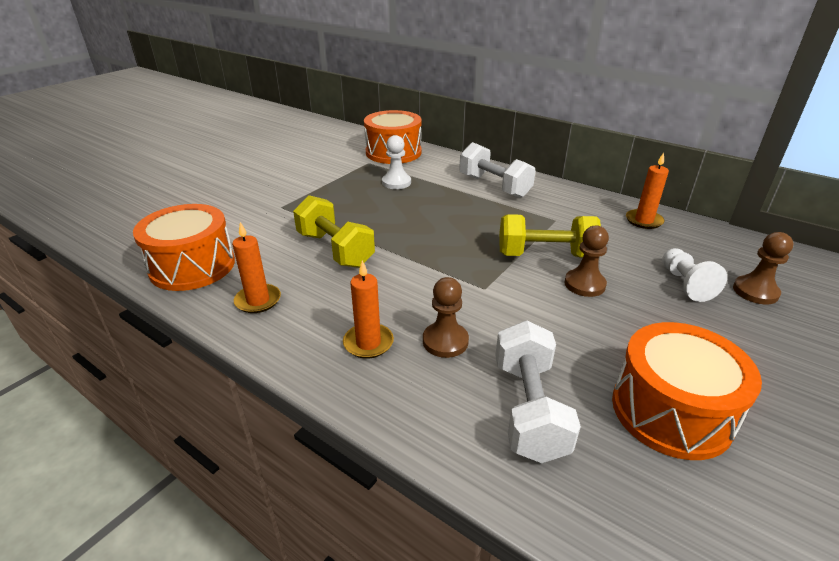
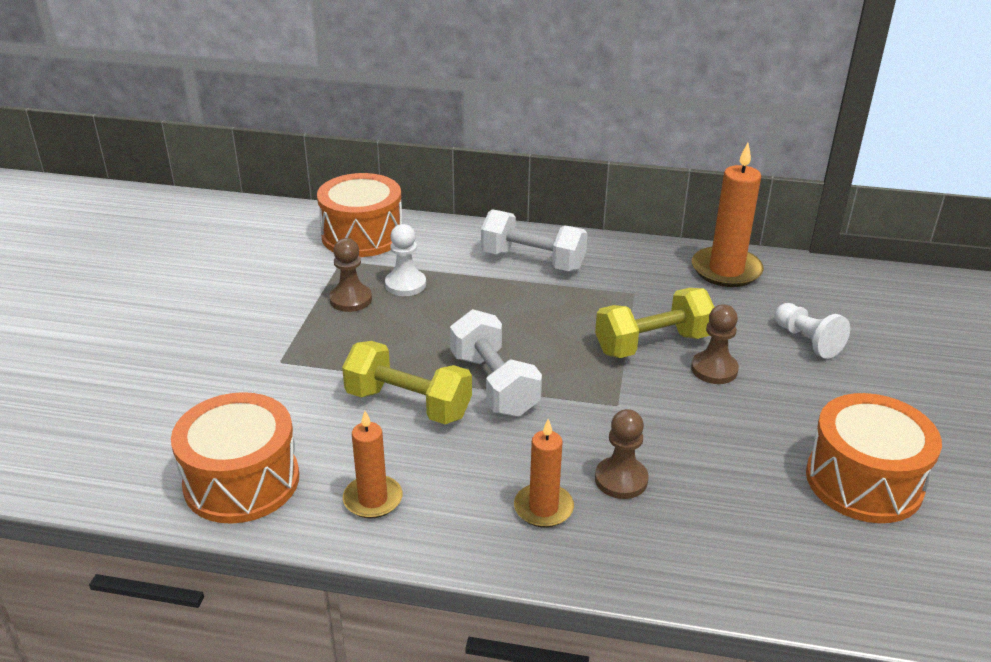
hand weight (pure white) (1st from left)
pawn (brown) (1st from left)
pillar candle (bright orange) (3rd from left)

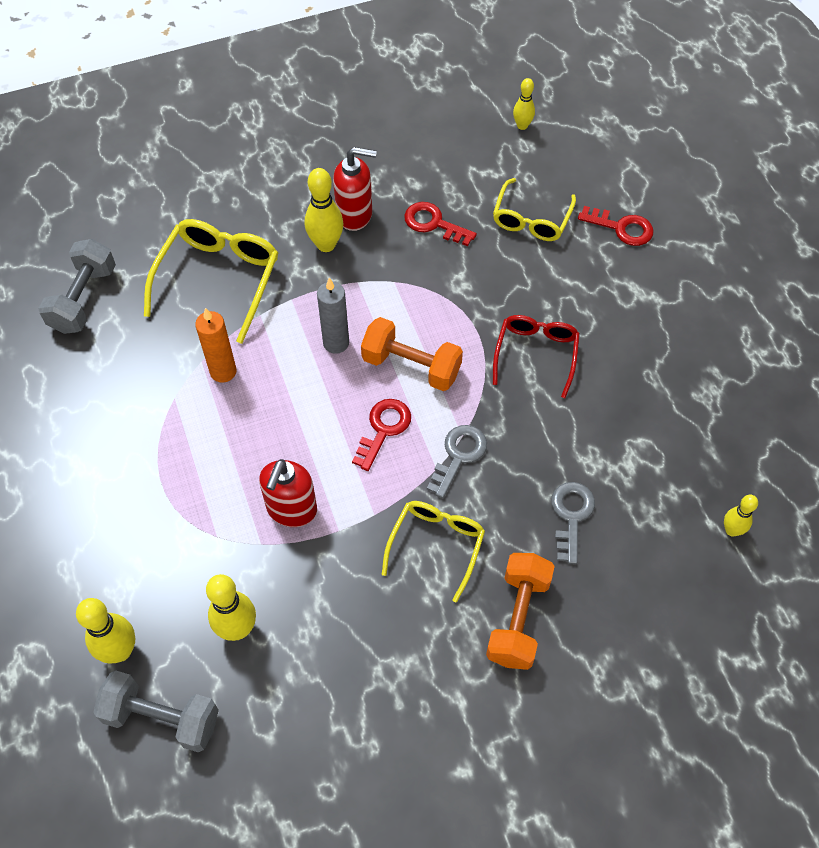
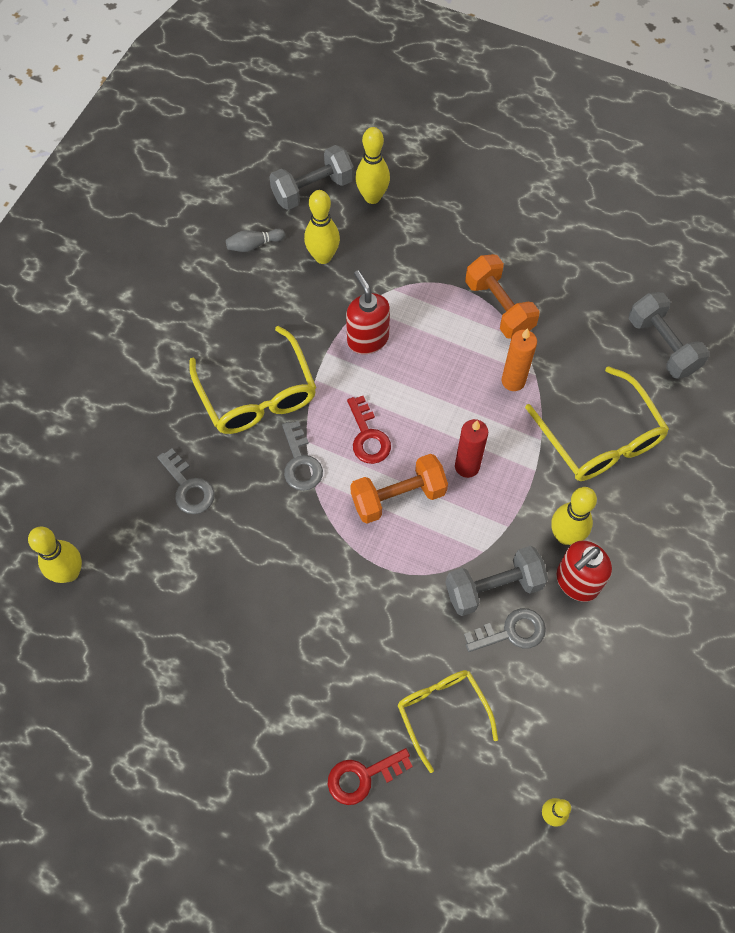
glasses (red)
tenpin (gray)
hand weight (gray) (2nd from left)
hand weight (bright orange) (2nd from left)
pillar candle (red)
key (gray) (3rd from left)
glasses (yellow) (1st from left)
tenpin (yellow) (1st from left)

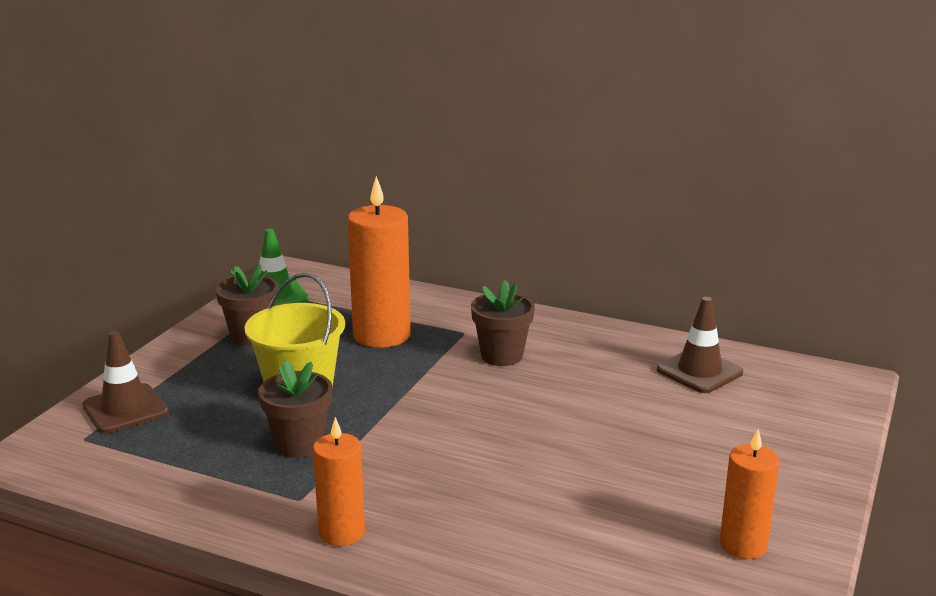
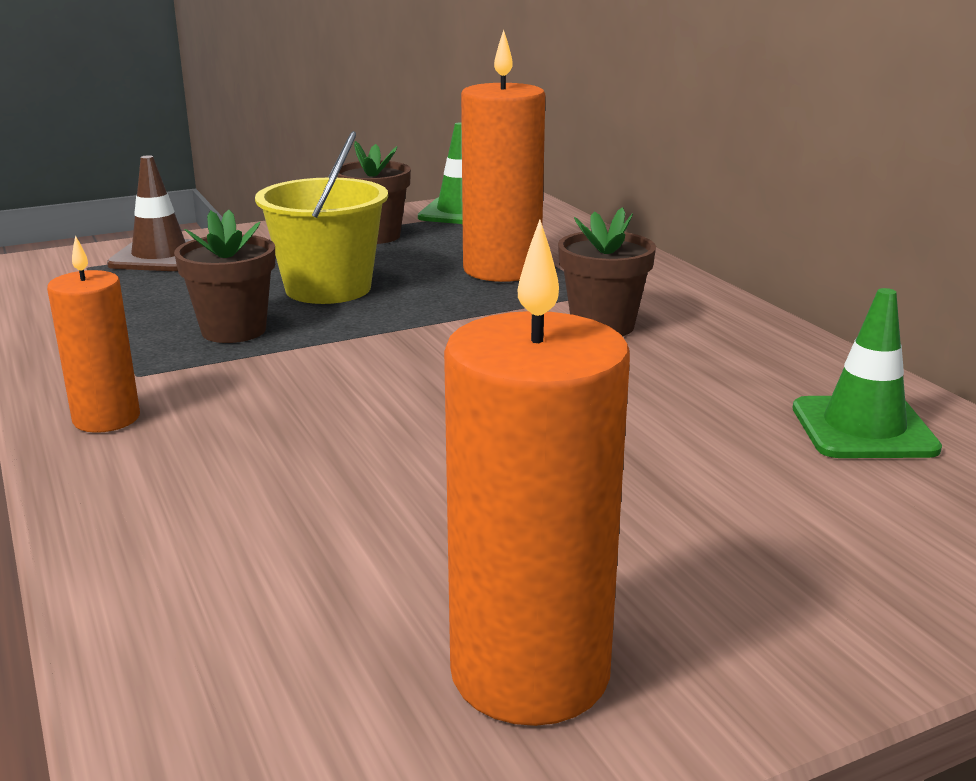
safety cone (green) (2nd from left)
pillar candle (bright orange) (3rd from left)

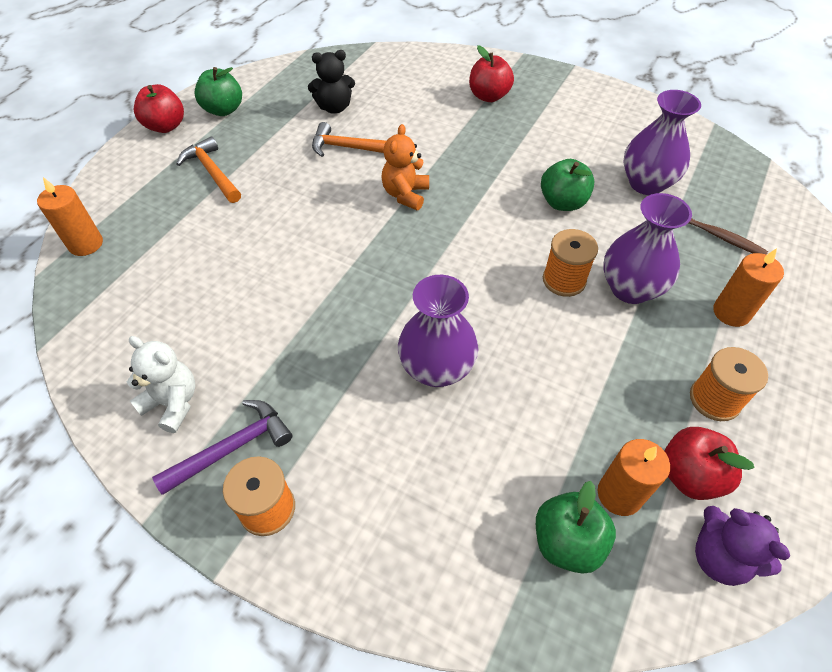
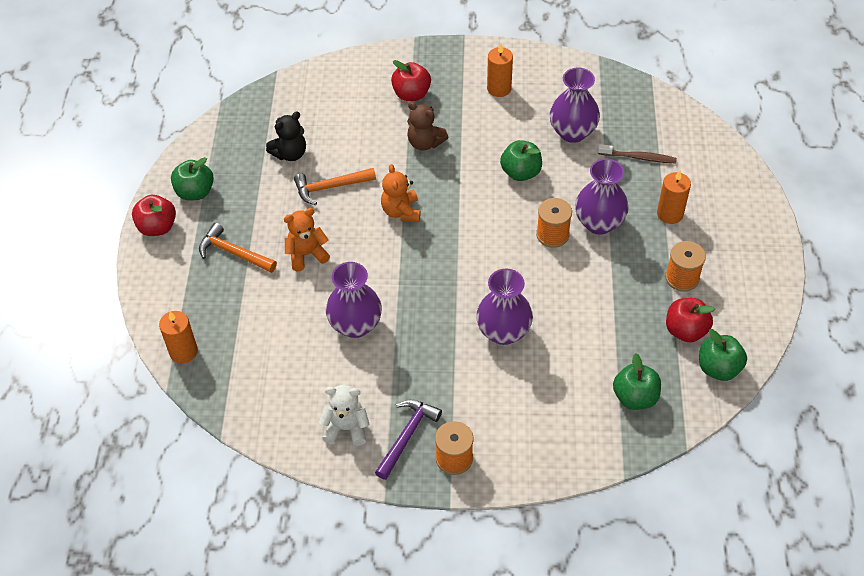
teddy bear (bright orange) (1st from left)
tall vase (violet) (1st from left)
teddy bear (brown)
pillar candle (bright orange) (2nd from left)
toy apple (green) (4th from left)

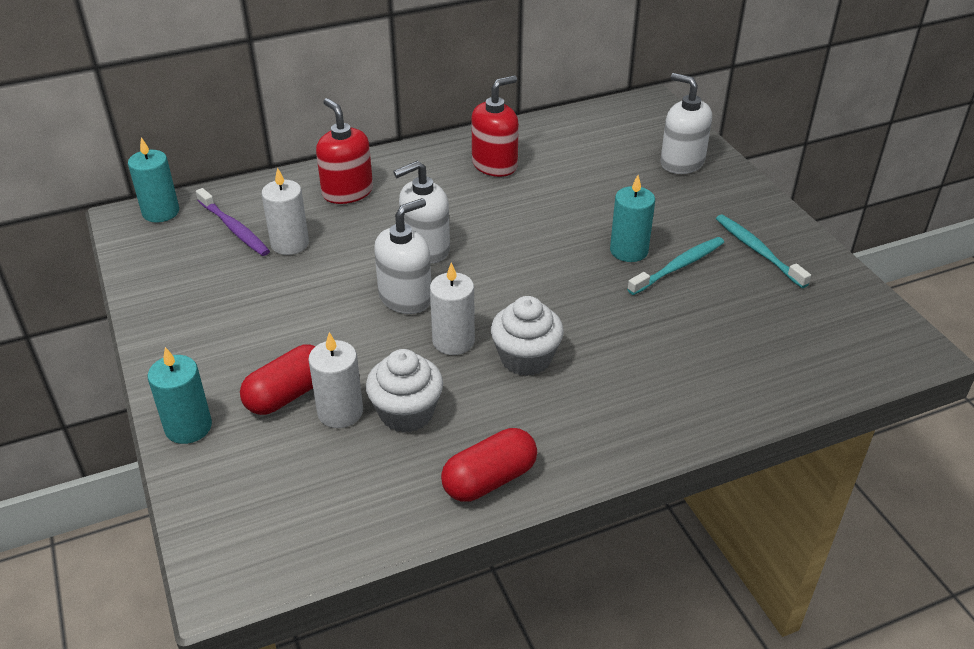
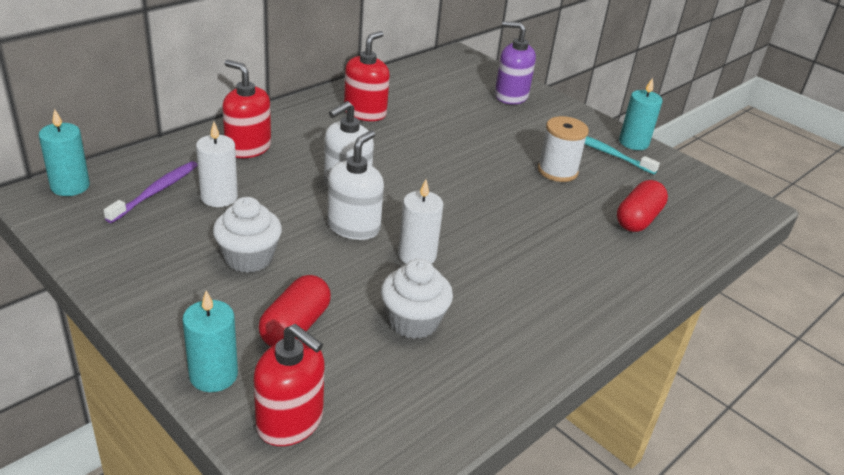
pillar candle (pure white) (2nd from left in the first image)
pump bottle (red) (2nd from left)
pill shape (red) (2nd from left)
cupcake (pure white) (1st from left)
pillar candle (teal) (3rd from left)
bobbin (pure white)
pump bottle (violet)
dental brush (violet)

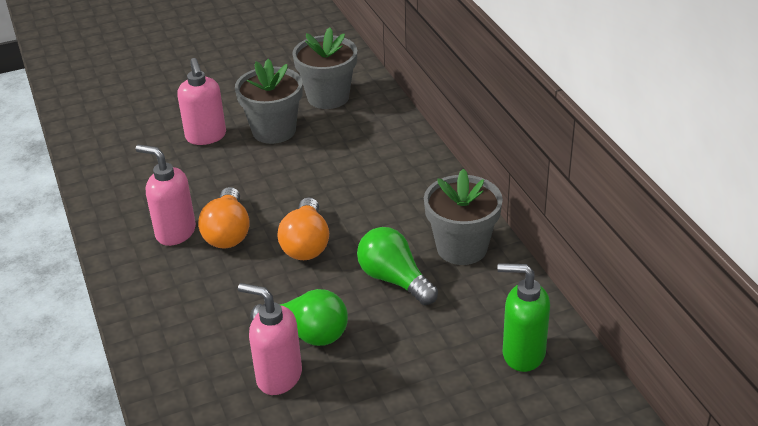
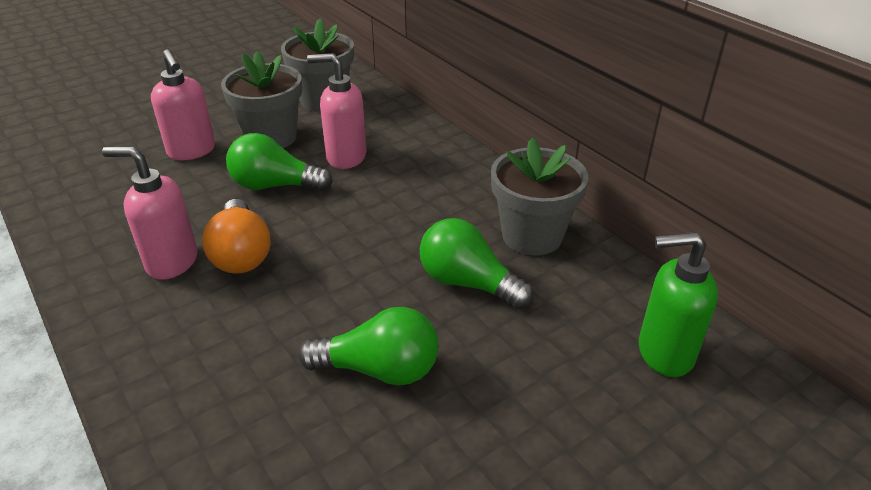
bulb (bright orange) (2nd from left in the first image)
bulb (green) (1st from left)
pump bottle (rose-pink) (3rd from left)

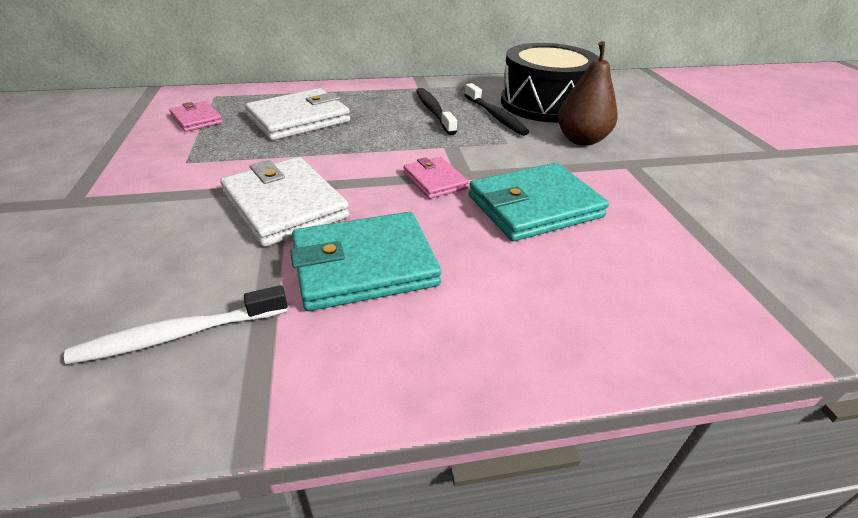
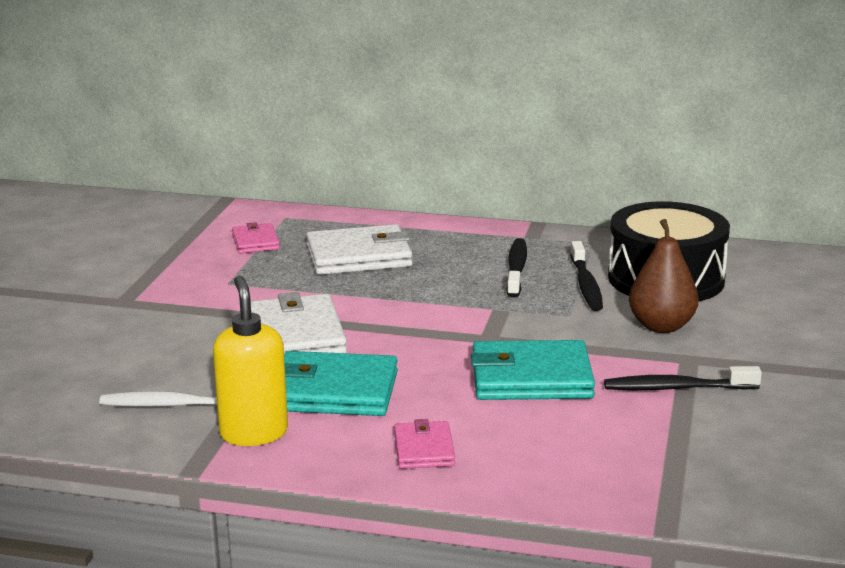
pump bottle (yellow)
dental brush (jet-black) (3rd from left)
wallet (rose-pink) (2nd from left)

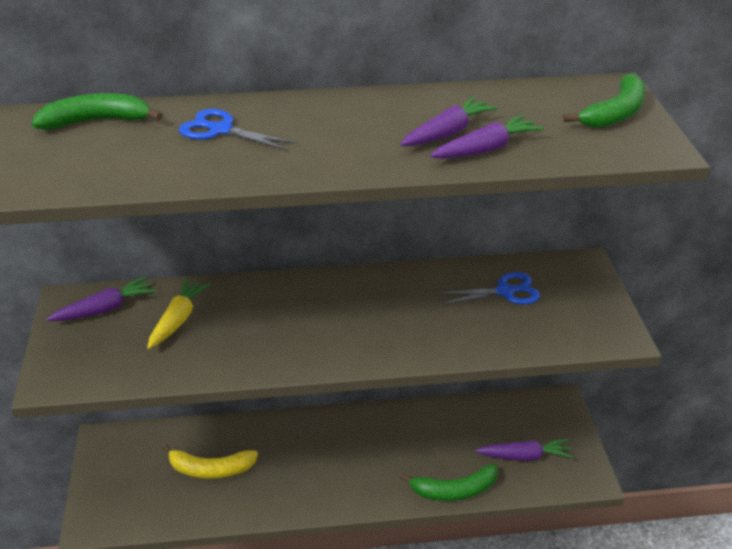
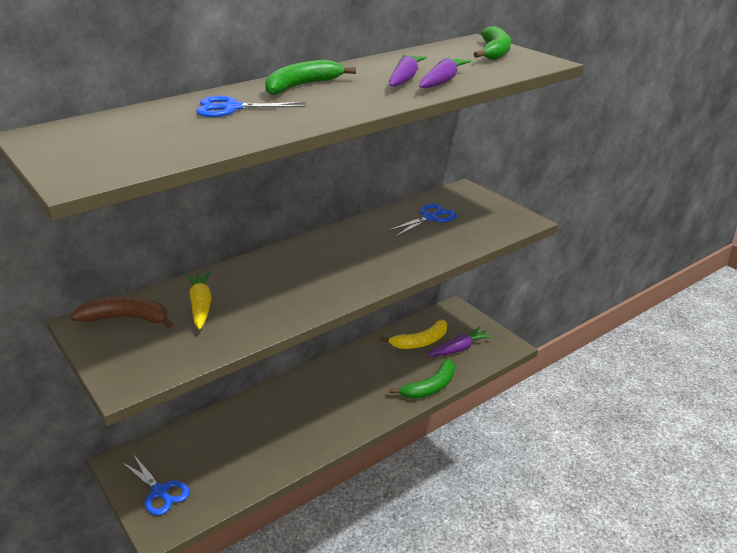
pair of scissors (cobalt) (1st from left)
toy banana (green) (1st from left)
toy banana (yellow)
toy banana (brown)

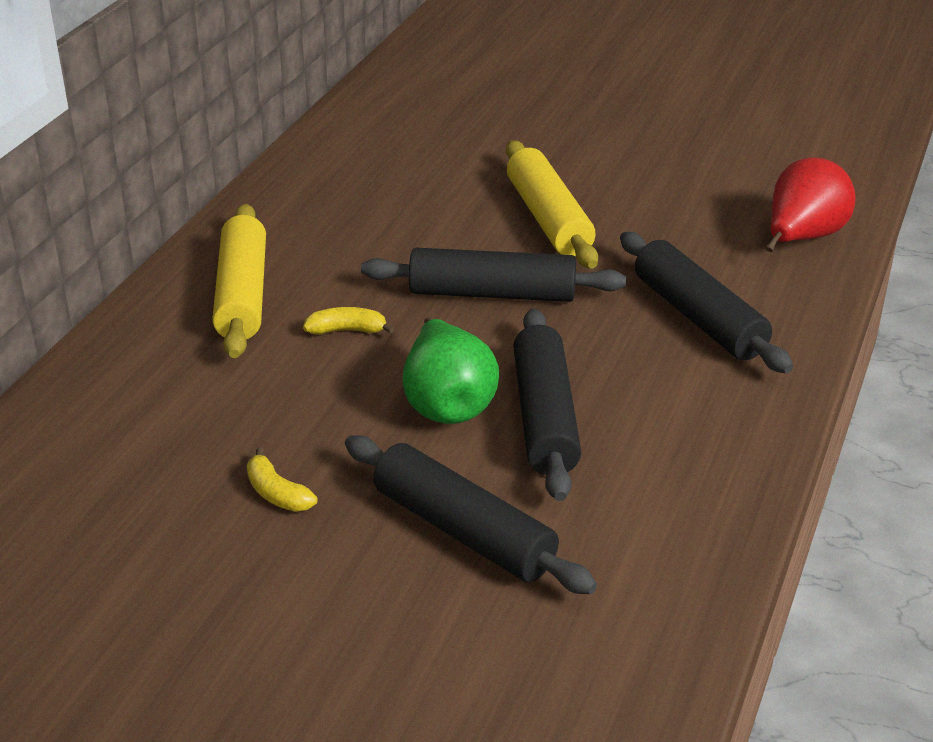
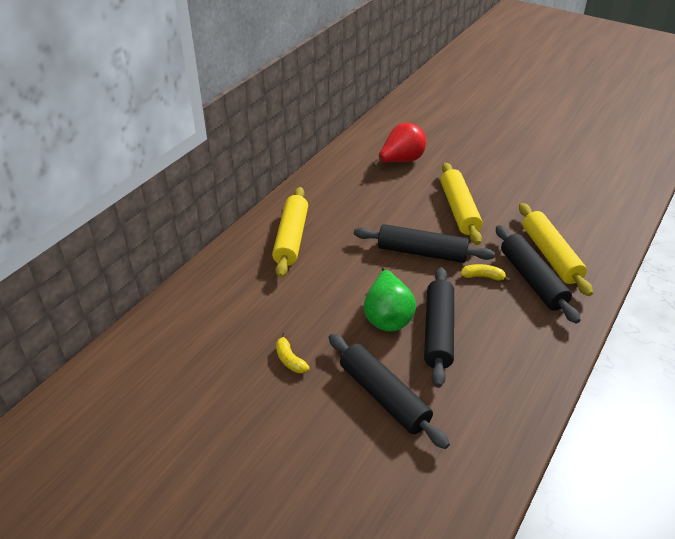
dough roller (yellow) (3rd from left)
toy banana (yellow) (2nd from left)
pear fruit (red)

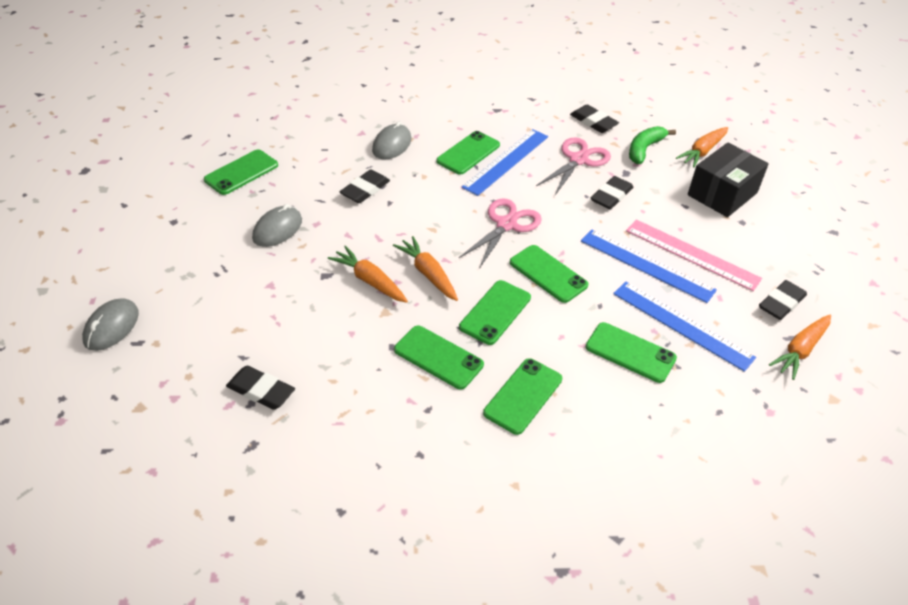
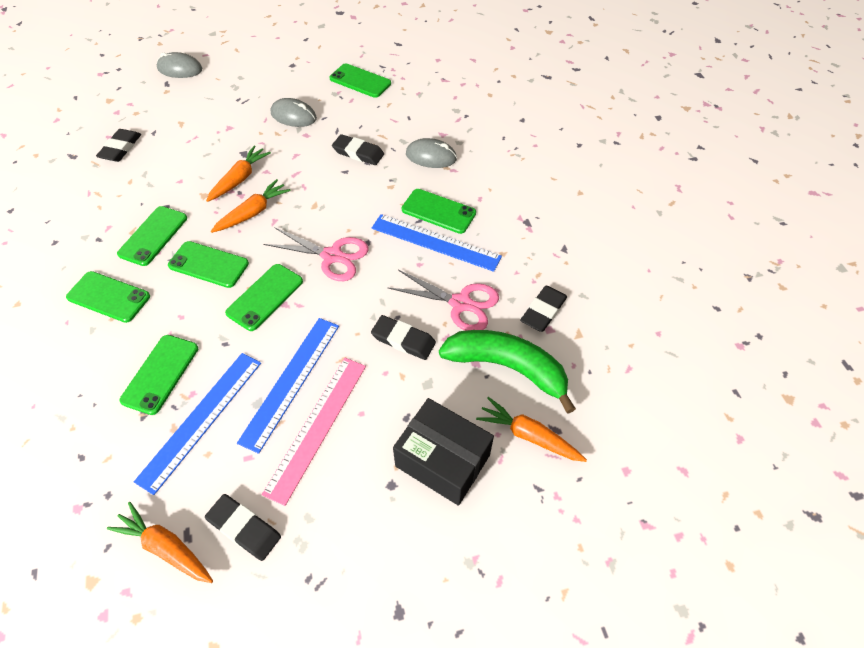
toy banana (green)

